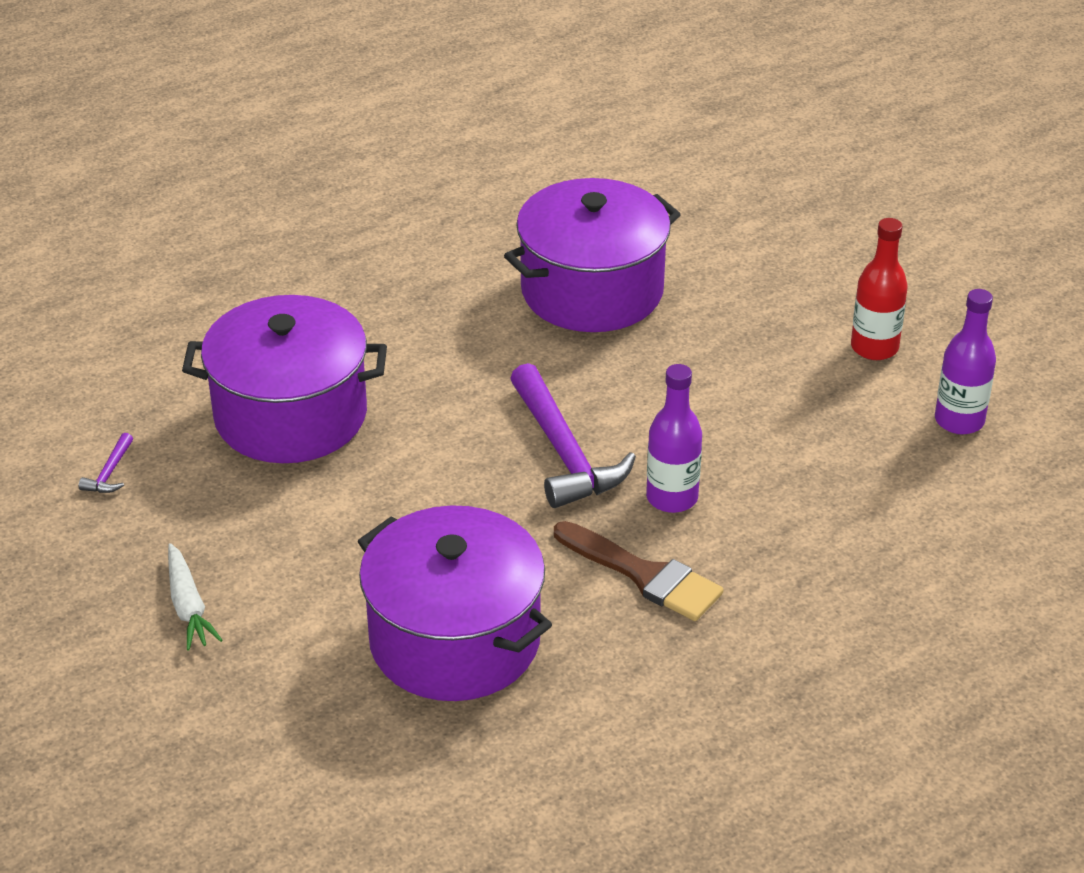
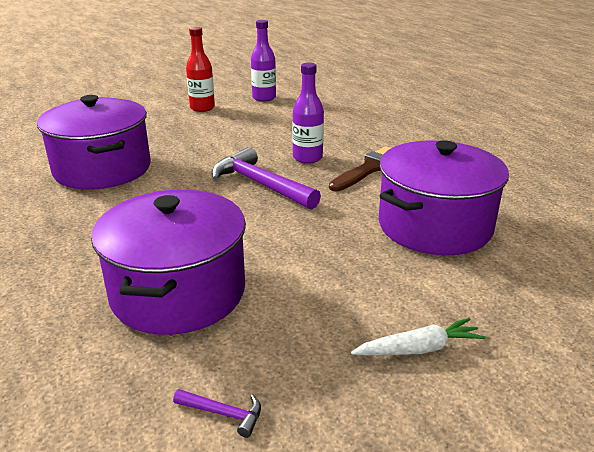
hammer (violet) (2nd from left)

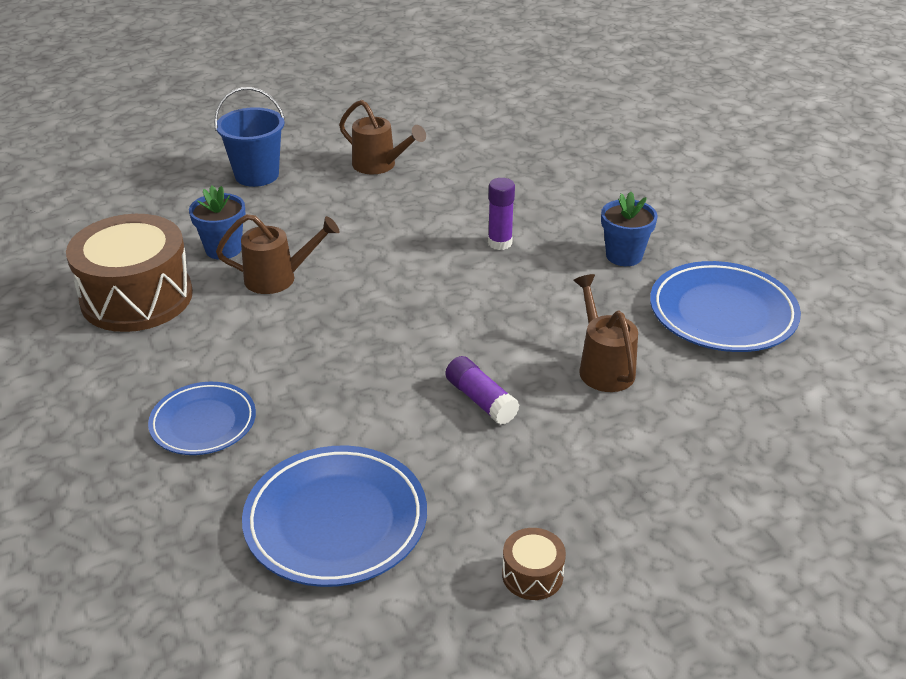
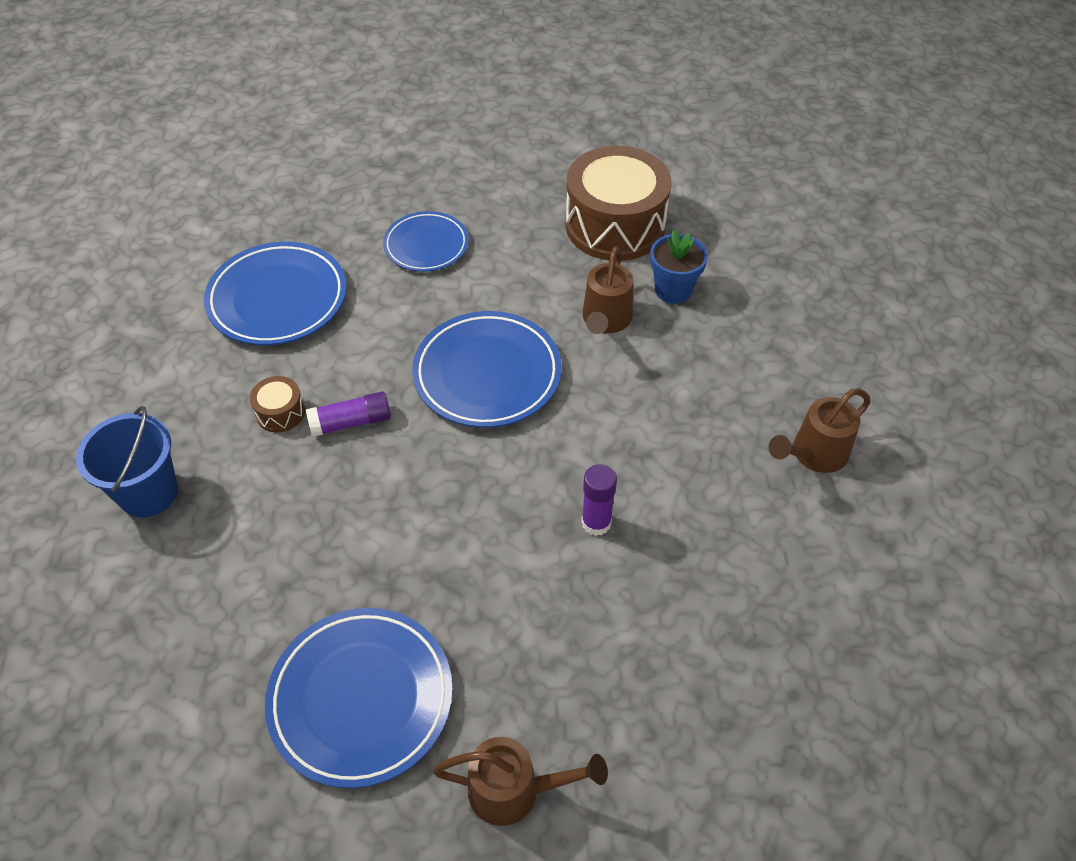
potted plant (cobalt) (2nd from left in the first image)
flat dish (cobalt) (4th from left)
bucket (cobalt)
drum (brown) (1st from left)
sprinkling can (brown) (1st from left)

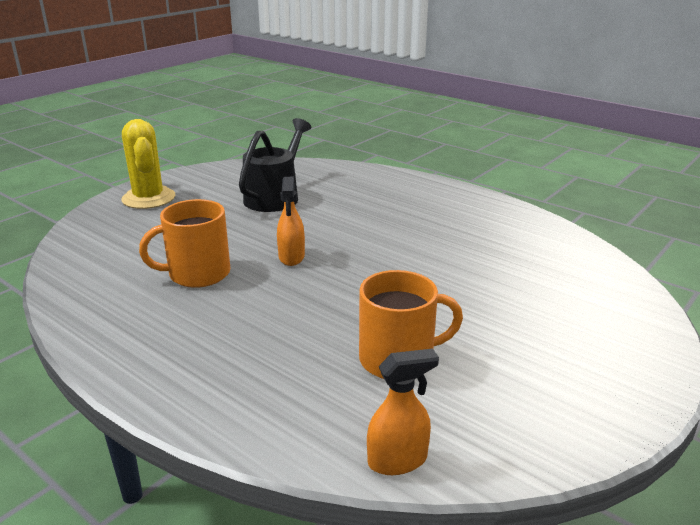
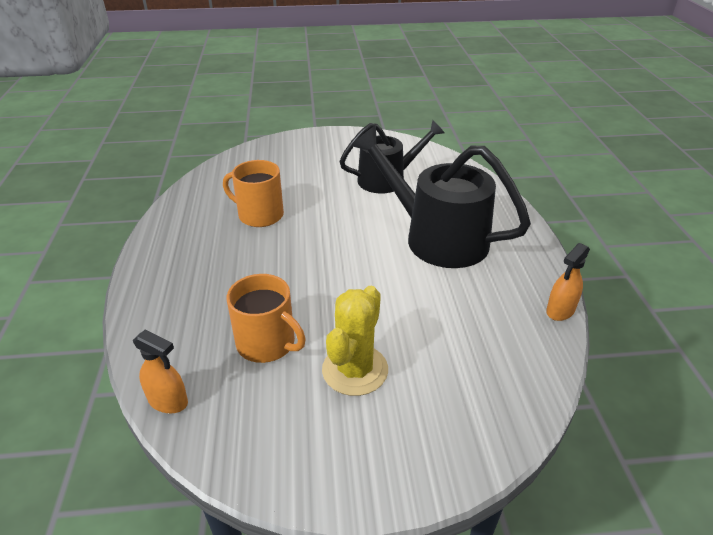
sprinkling can (jet-black) (2nd from left)
saguaro cactus (yellow)
sprayer (bright orange) (2nd from left)

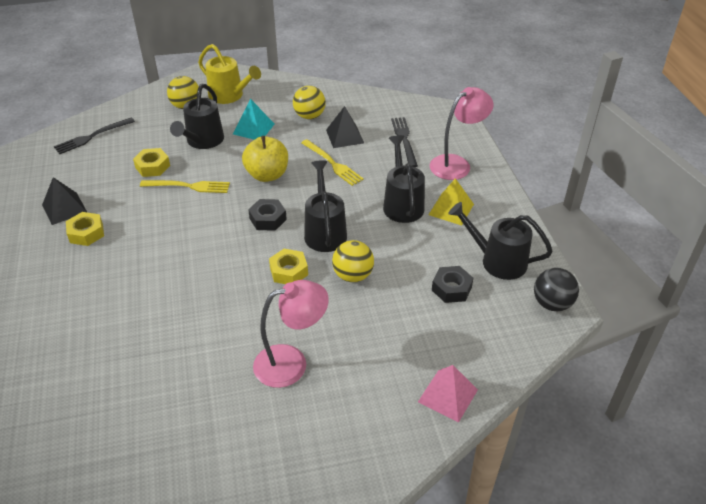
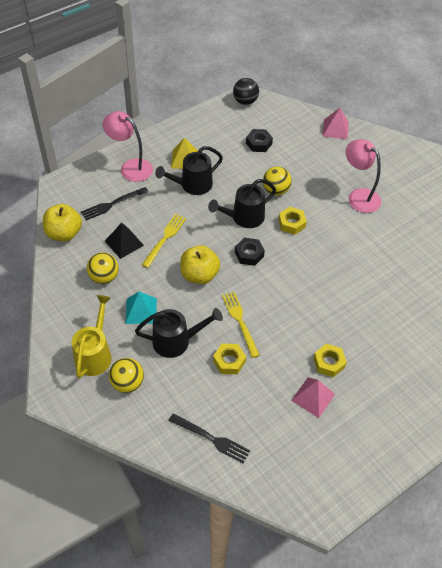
sprinkling can (jet-black) (4th from left in the first image)
toy apple (yellow) (1st from left)
pyramid shape (rose-pink) (1st from left)

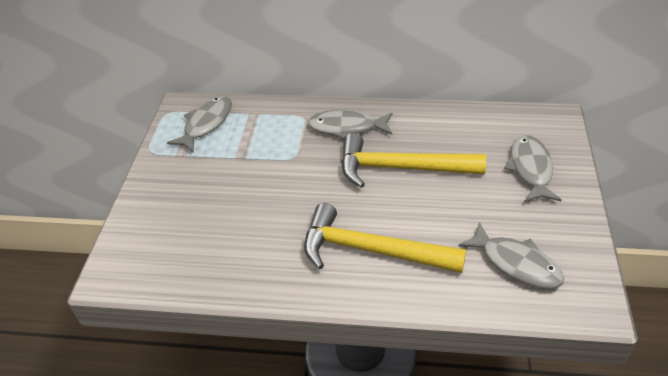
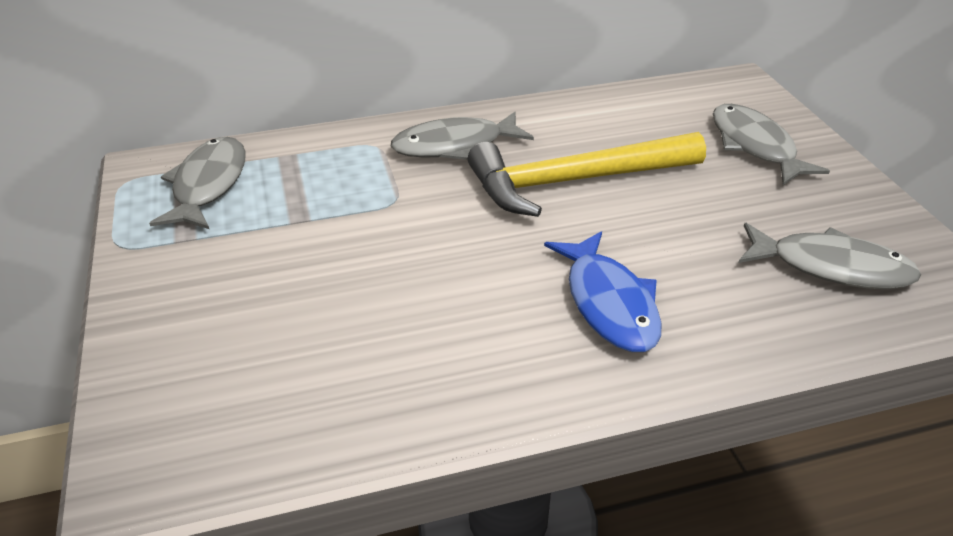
fish figure (cobalt)

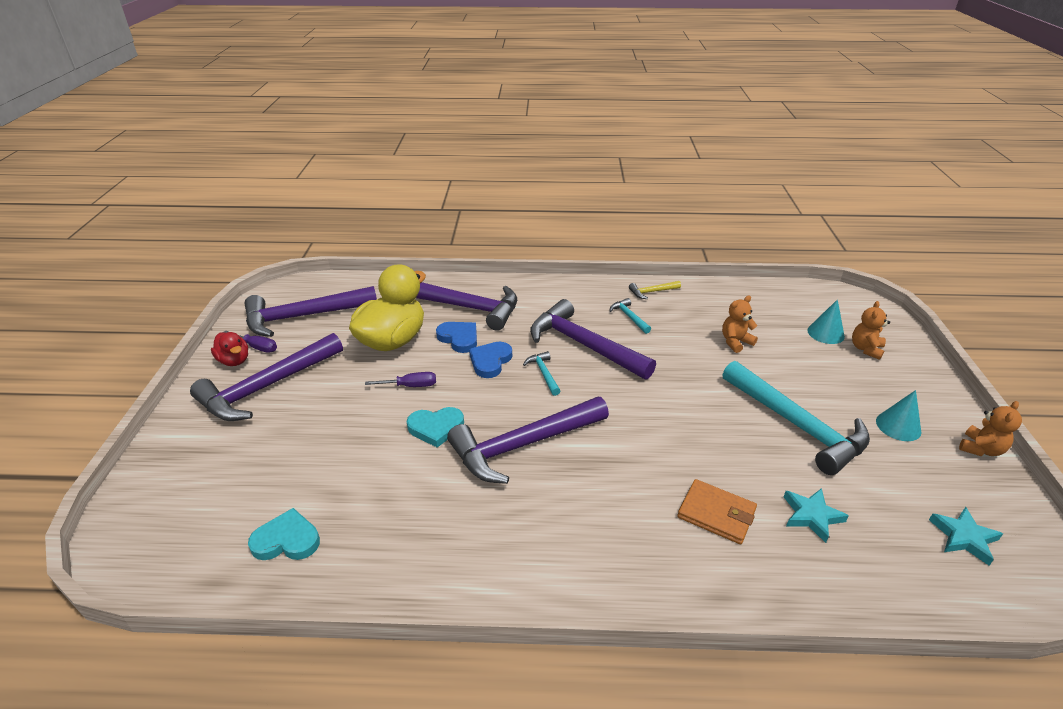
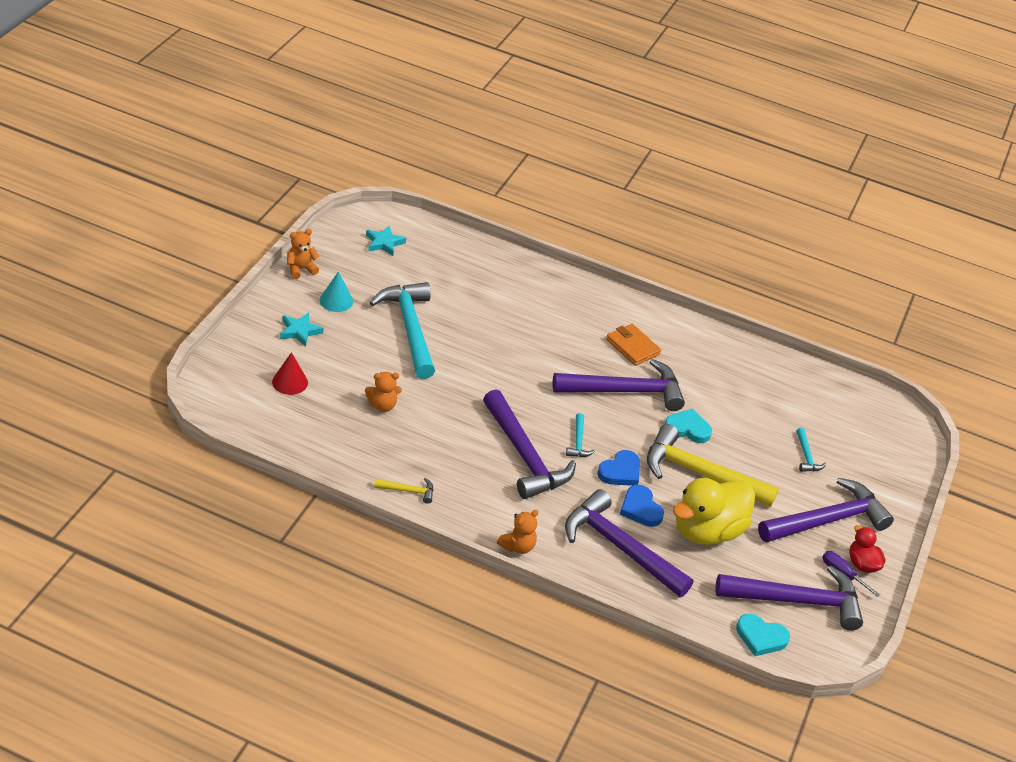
love heart (teal) (2nd from left)
hammer (teal) (3rd from left)
wallet (bright orange)
star shape (teal) (1st from left)
teddy bear (bright orange) (3rd from left)
hammer (yellow) (2nd from left)
cone (red)

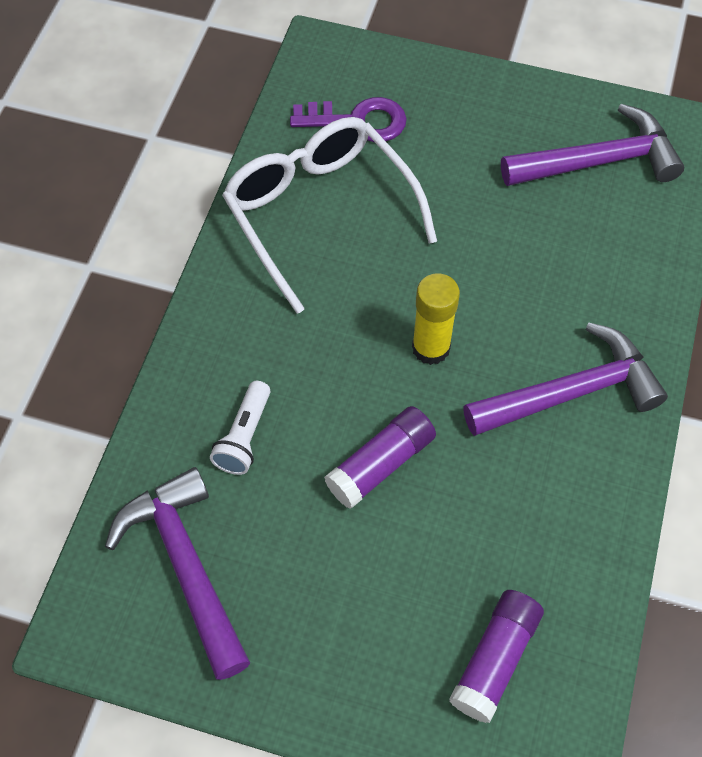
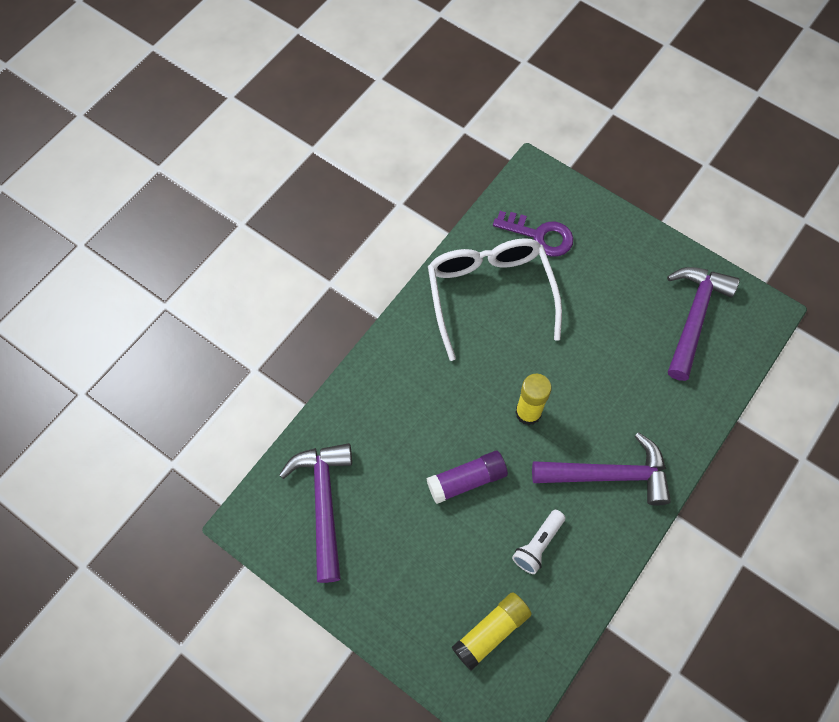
torch (pure white)
glue (yellow) (1st from left)
hammer (violet) (3rd from left)

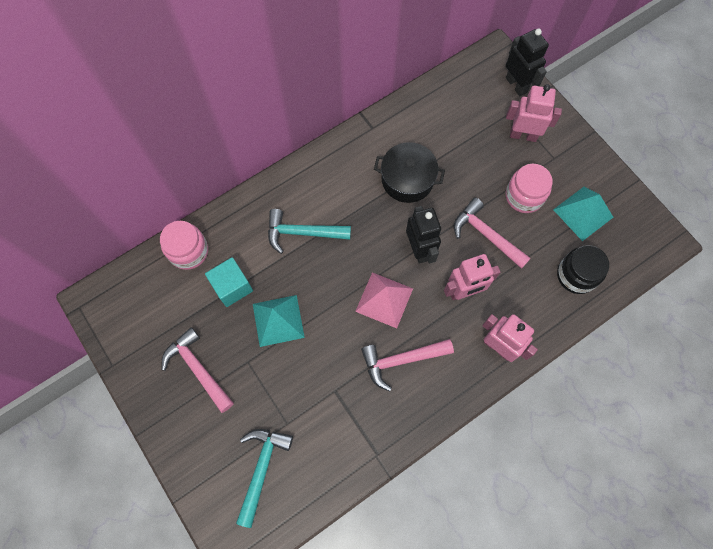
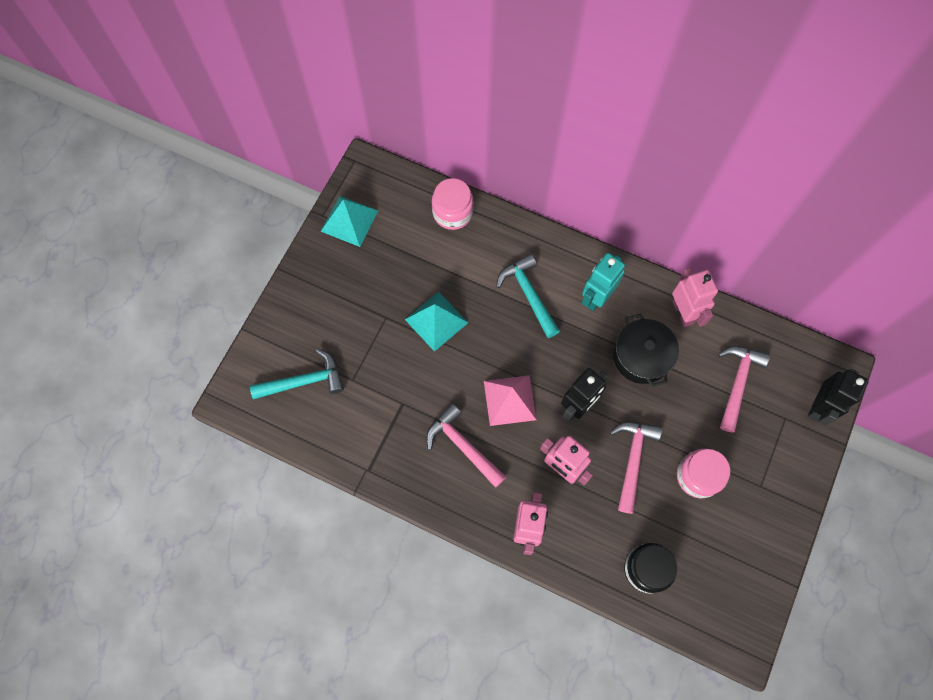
cube (teal)
robot figure (teal)
hammer (rose-pink) (3rd from left)
robot figure (rose-pink) (3rd from left)
pyramid shape (teal) (1st from left)

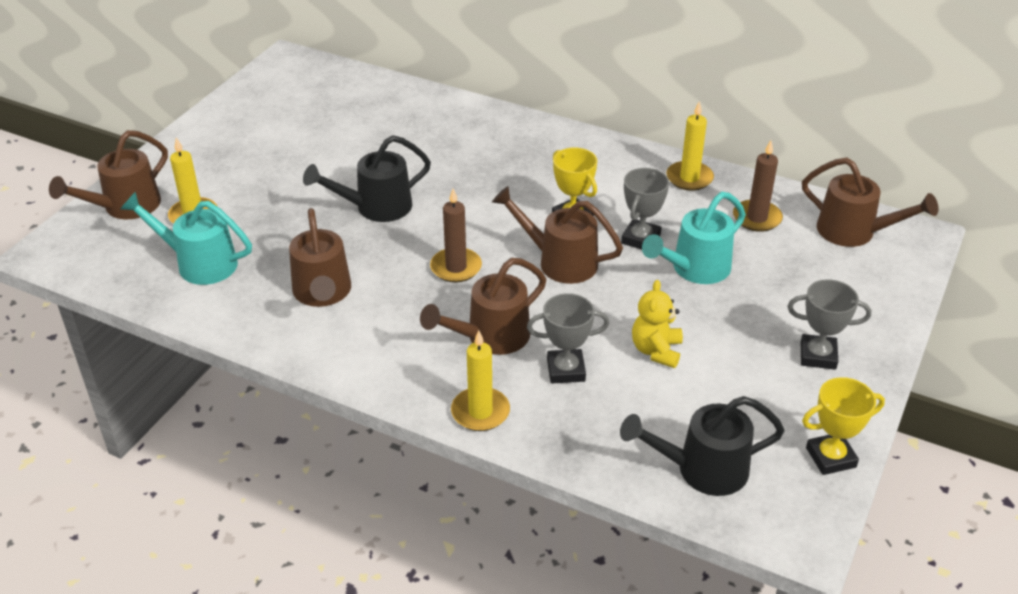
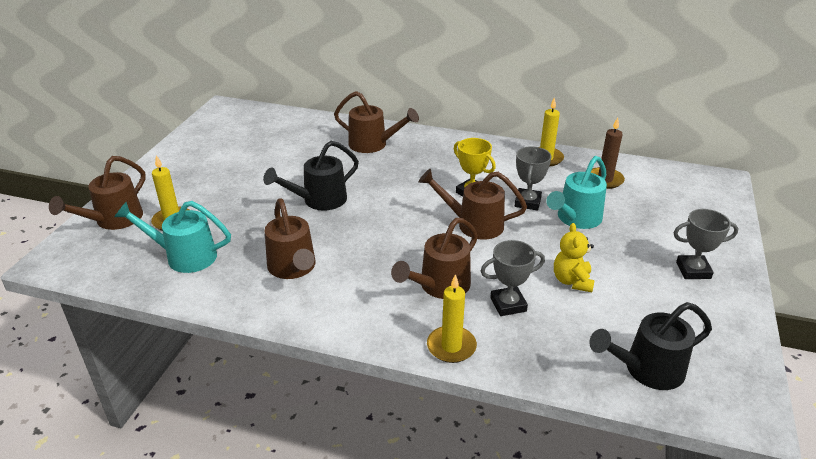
pillar candle (brown) (1st from left in the first image)
trophy (yellow) (2nd from left in the first image)
sprinkling can (brown) (3rd from left)

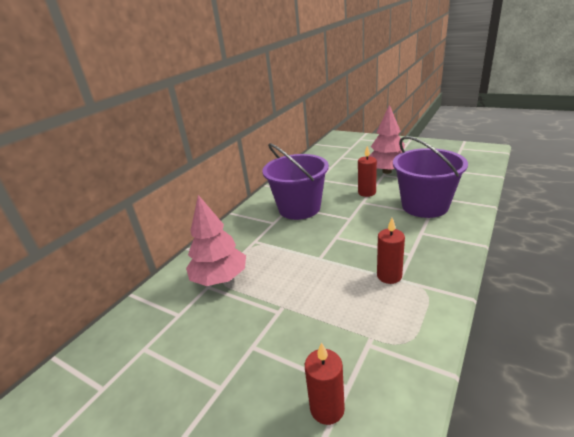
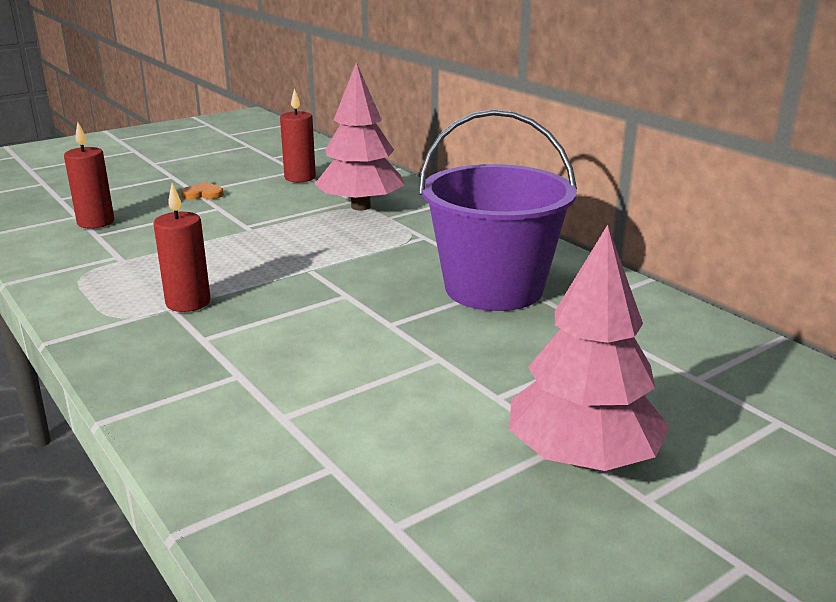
bucket (violet) (2nd from left in the first image)
love heart (bright orange)
pillar candle (red) (3rd from left)

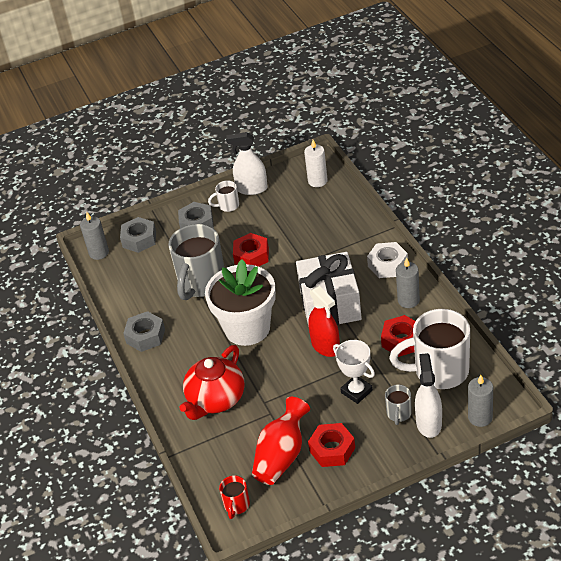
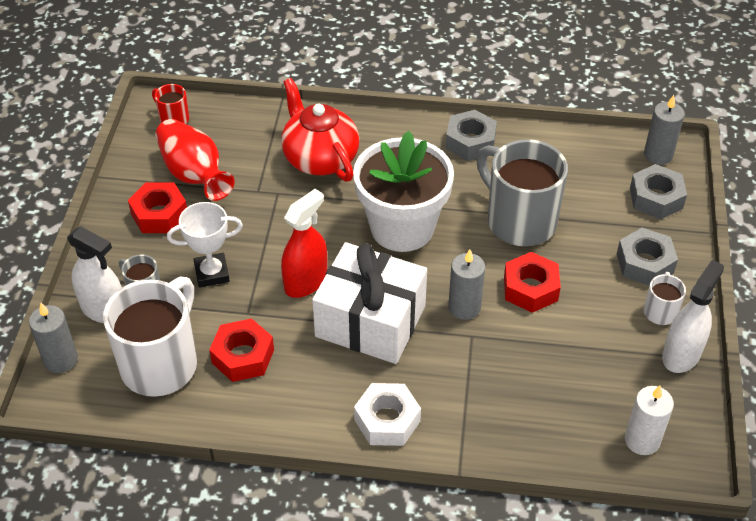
pillar candle (gray) (2nd from left)
sprayer (red)

